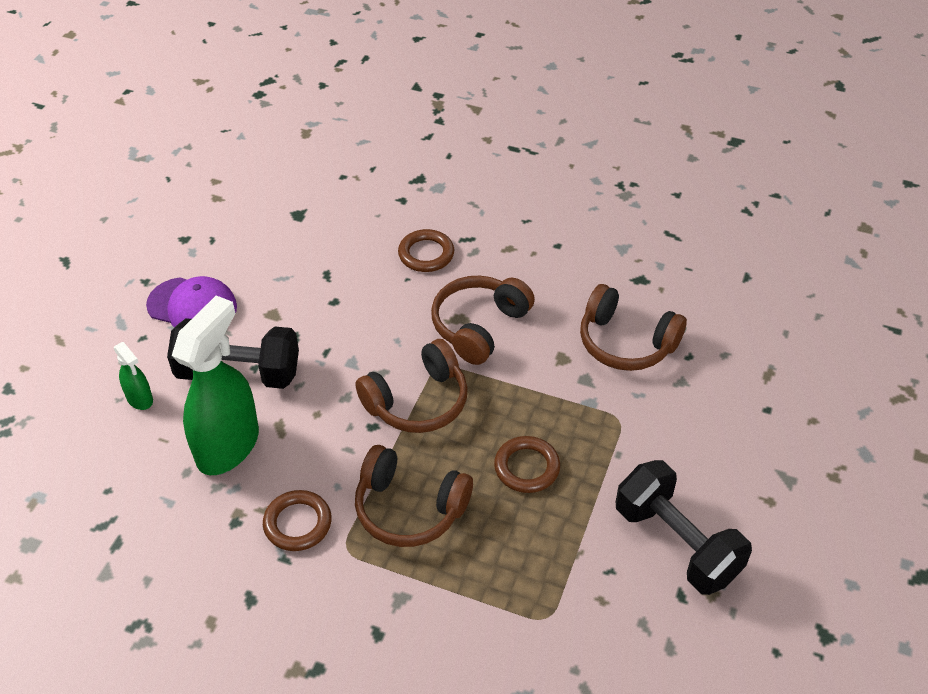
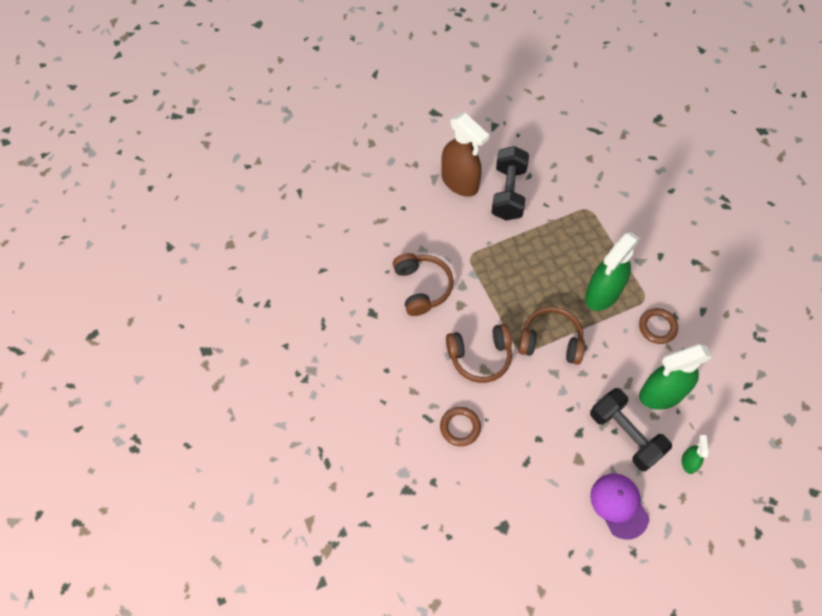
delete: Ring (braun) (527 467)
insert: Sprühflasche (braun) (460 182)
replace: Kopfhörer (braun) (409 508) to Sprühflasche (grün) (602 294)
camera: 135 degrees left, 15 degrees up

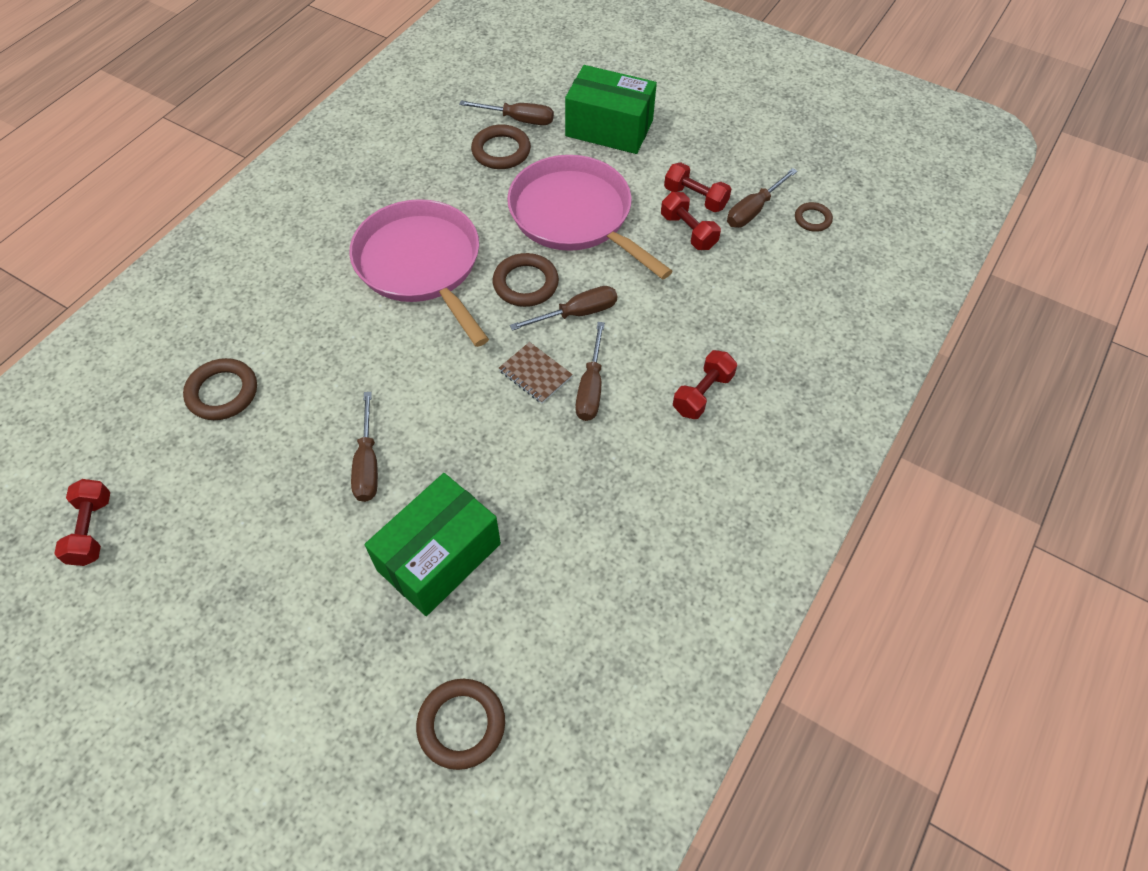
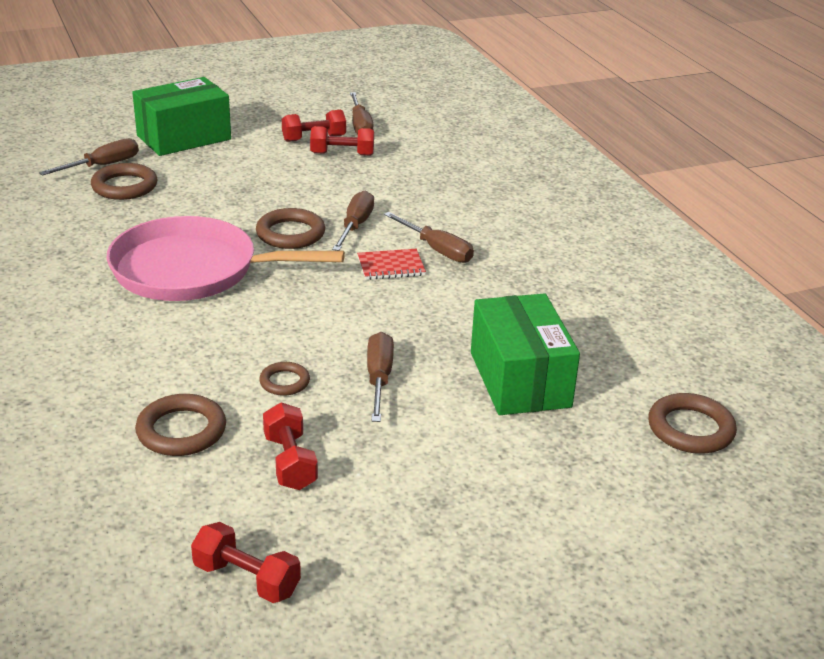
delete: Pfanne (rosa) (574 216)
move: Hantel (rot) (702 393) to (290 462); Ring (braun) (812 219) to (284 382)
recolor: Notizbuch (braun) (535 374) to Notizbuch (rot) (391 266)
rotate: Schraubenzieher (braun) (368 463) = (379 379) 120 degrees counterclockwise
camera: 55 degrees left, 25 degrees down

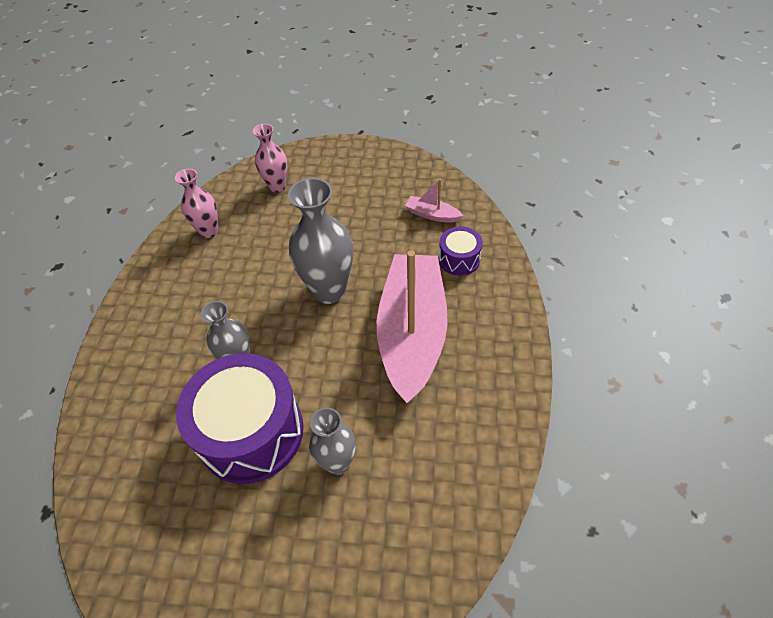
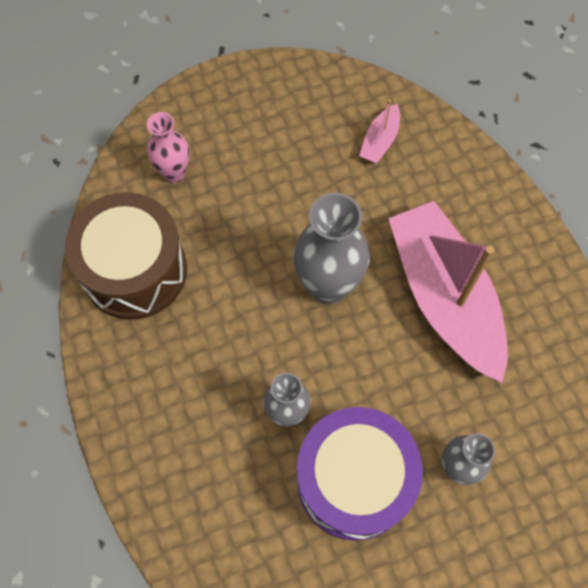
delete: Trommel (lila) (459 259)
replace: Vase (rosa) (209 231) to Trommel (braun) (134 270)
rotate: Boot (rosa) (432 215) = (380 140) 60 degrees counterclockwise
camera: 30 degrees left, 15 degrees up

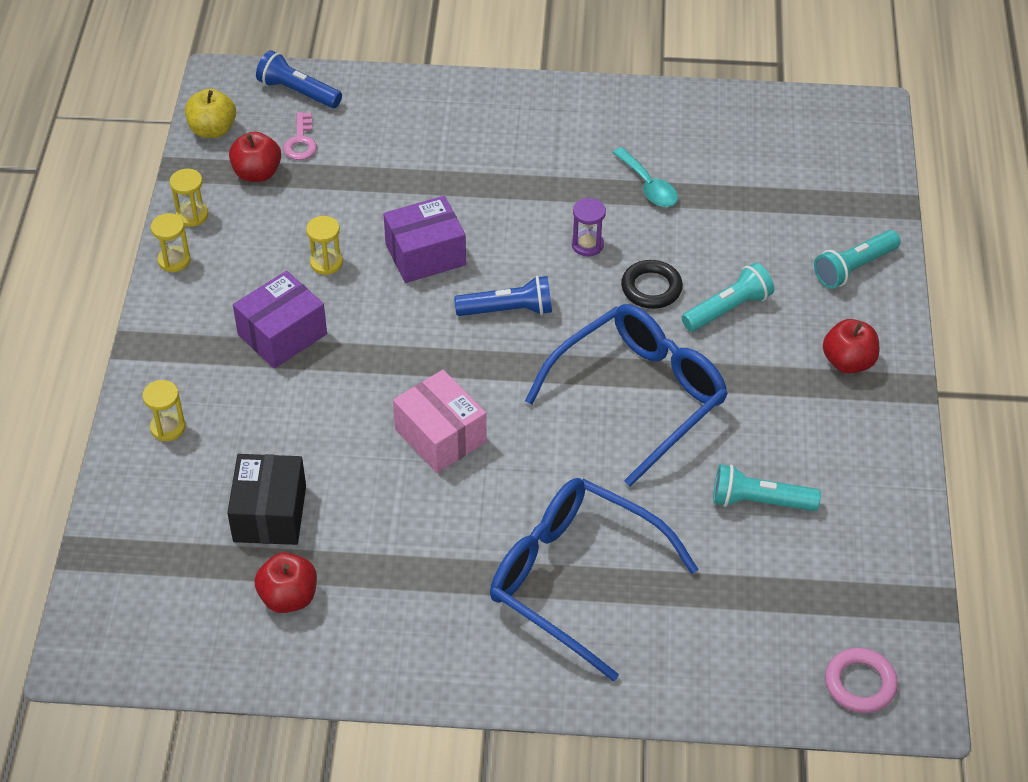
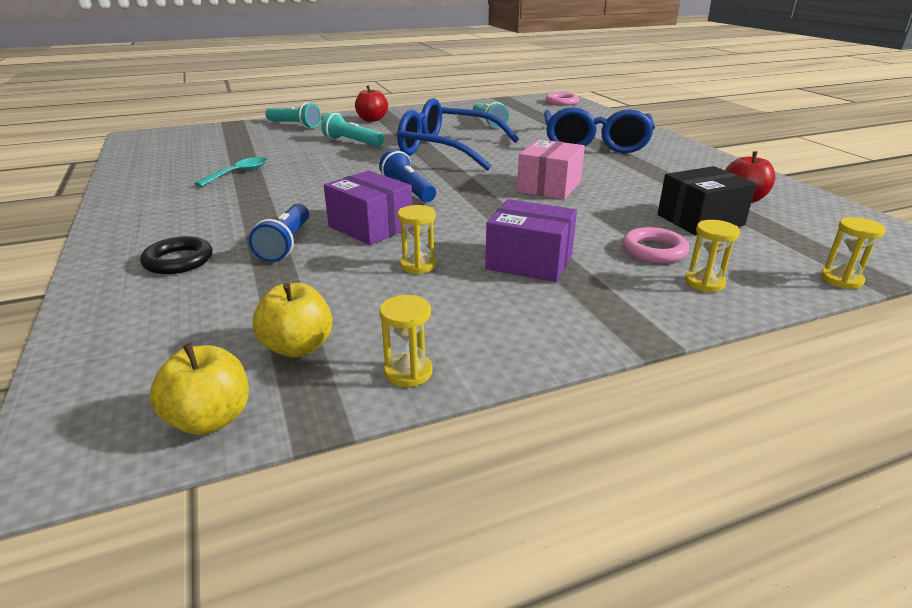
delete: Schlüssel (rosa) (301 141); Sanduhr (lila) (587 245)
insert: Ring (rosa) (654 250)
move: Sanduhr (gelb) (174 260) to (841 280); Taschenlampe (blau) (298 92) to (286 244); Ring (schwarz) (651 288) to (178 261)
recolor: Apfel (rot) (257 173) to Apfel (gelb) (298 347)
camera: 115 degrees left, 20 degrees down

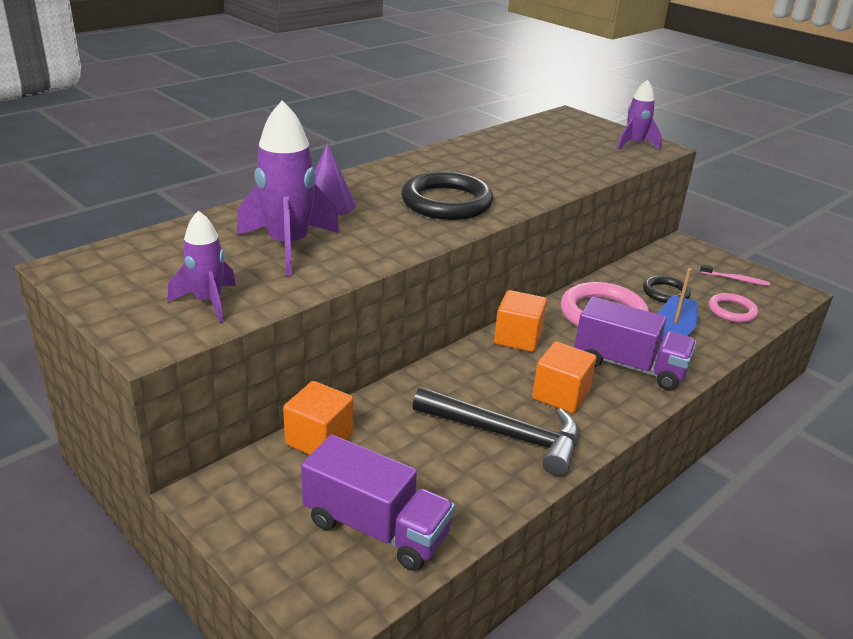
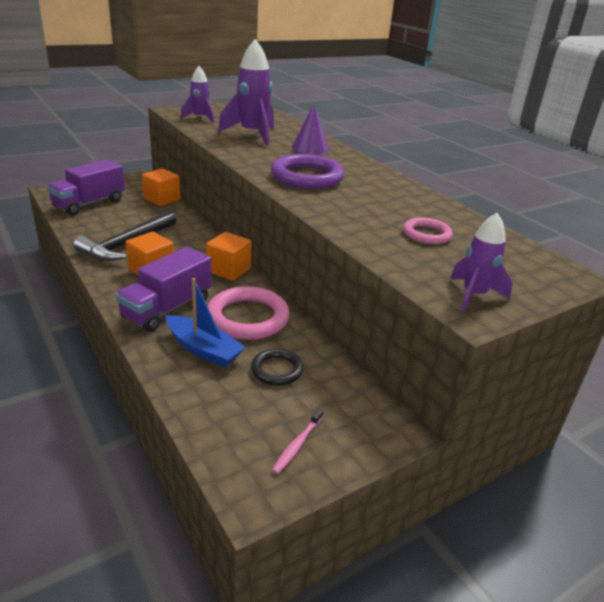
move: Ring (rosa) (732 311) to (426 234)
recolor: Ring (schwarz) (446 202) to Ring (lila) (307 177)
camera: 100 degrees right, 0 degrees up

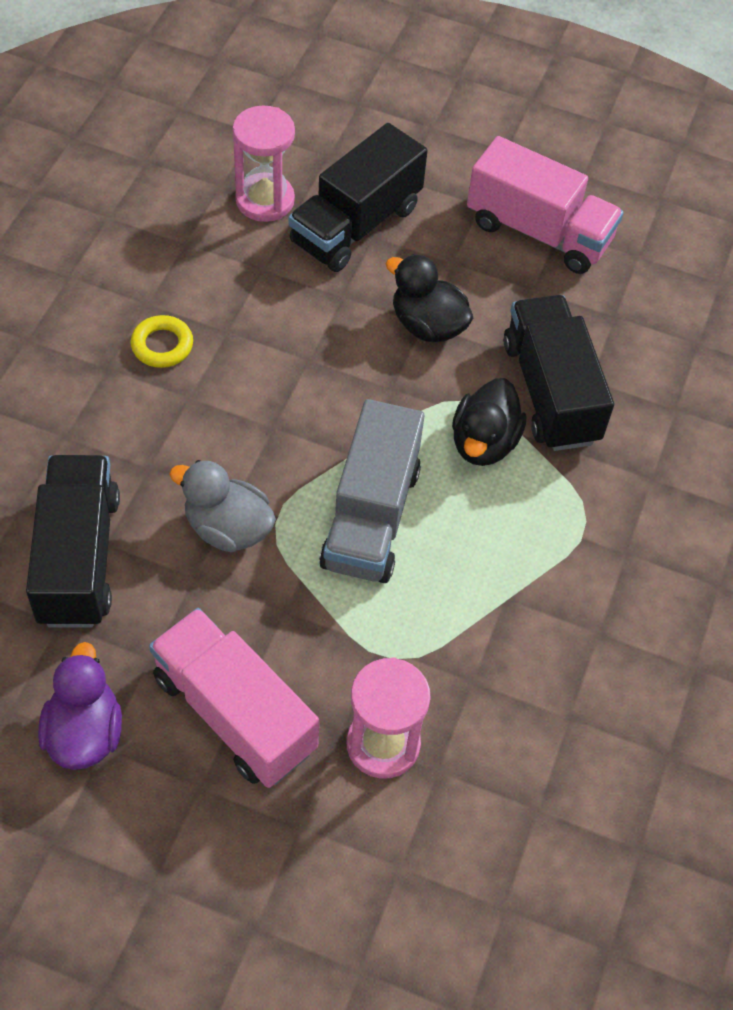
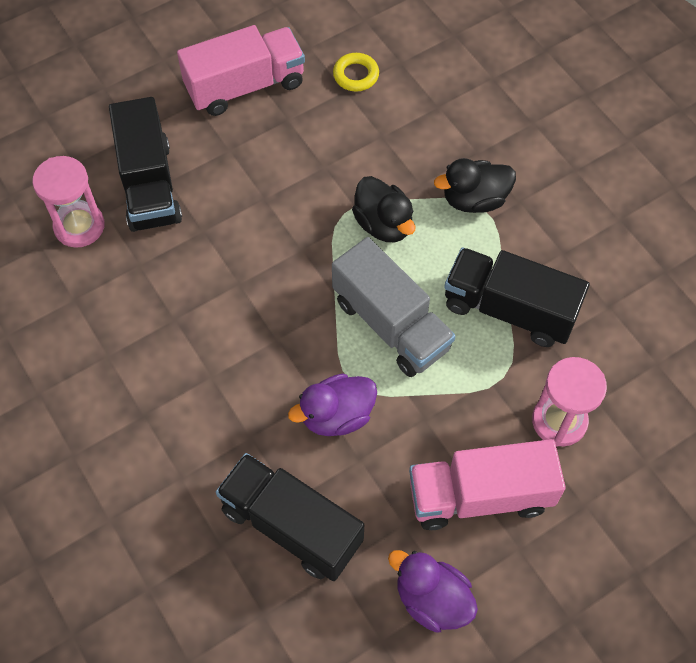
move: Ring (gelb) (162 345) to (356 75); Ente (schwarz) (427 325) to (474 200); Lastwagen (schwarz) (550 392) to (509 309)
recolor: Ente (grau) (228 528) to Ente (lila) (337 416)
camera: 50 degrees left, 5 degrees up

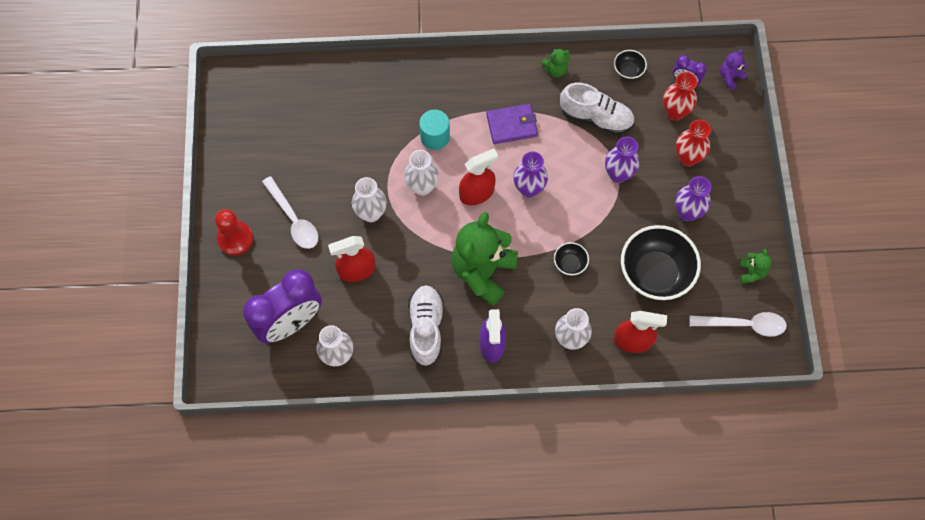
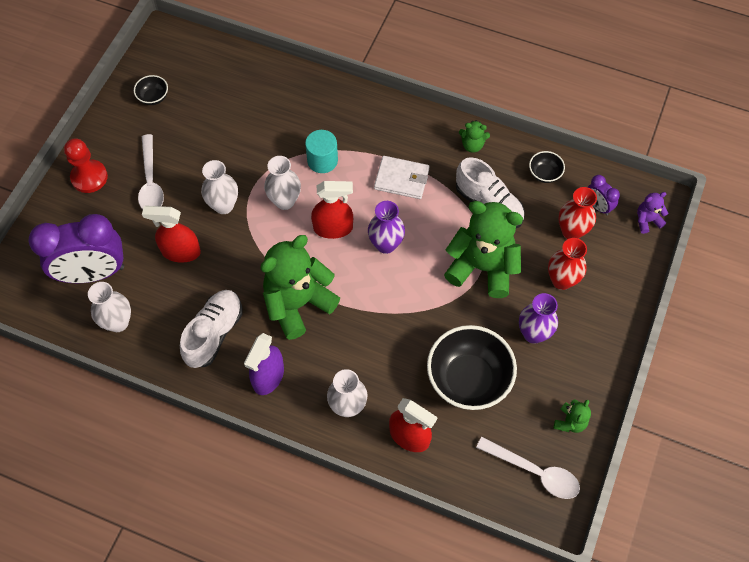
move: Schüssel (schwarz) (570 264) to (153 97)
replace: Vase (lila) (618 174) to Teddybär (grün) (482 267)
recolor: Geldbörse (lila) (512 125) to Geldbörse (weiß) (402 179)
camera: 25 degrees right, 5 degrees down

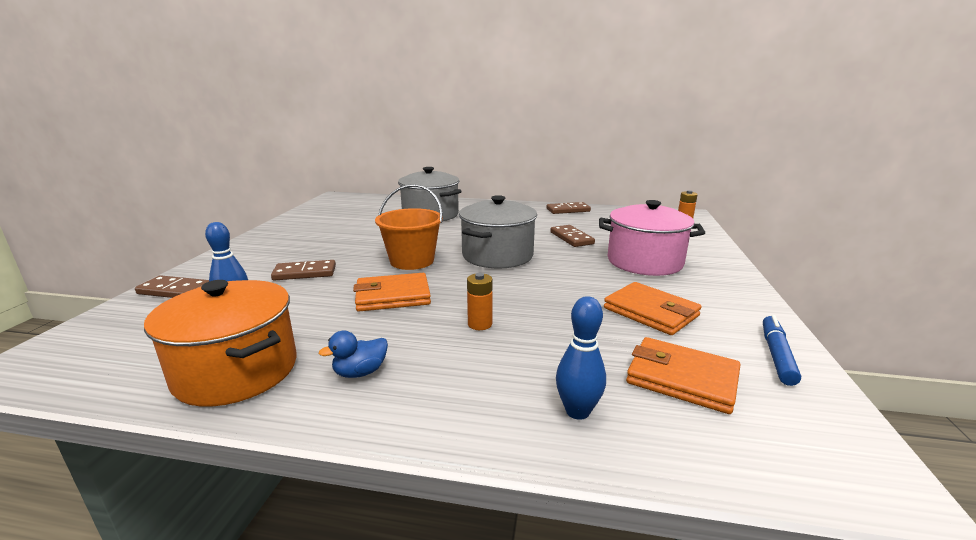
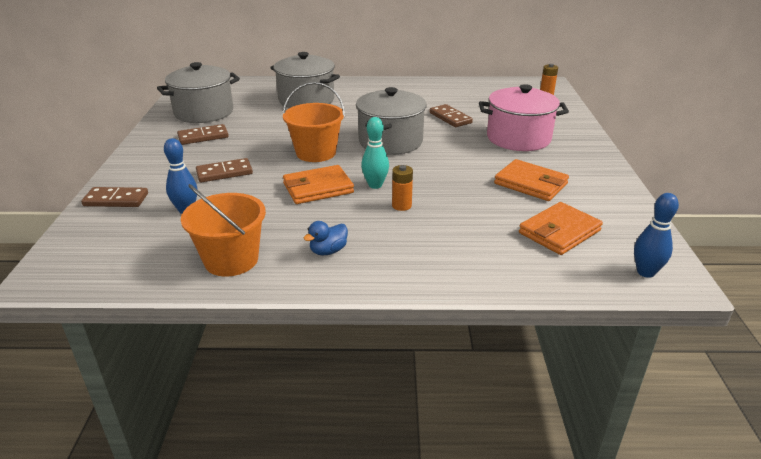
delete: Filzstift (blau) (776 355)
insert: Kochtopf (grau) (204 112); Bowlingkegel (türkis) (375 185)
move: Dominostein (braun) (568 210) to (203 137); Bowlingkegel (blau) (577 411) to (645 272)
replace: Kochtopf (orange) (237 371) to Eimer (orange) (231 260)
rotate: Geldbörse (orange) (682 379) = (559 232) 60 degrees counterclockwise
camera: 10 degrees left, 10 degrees up

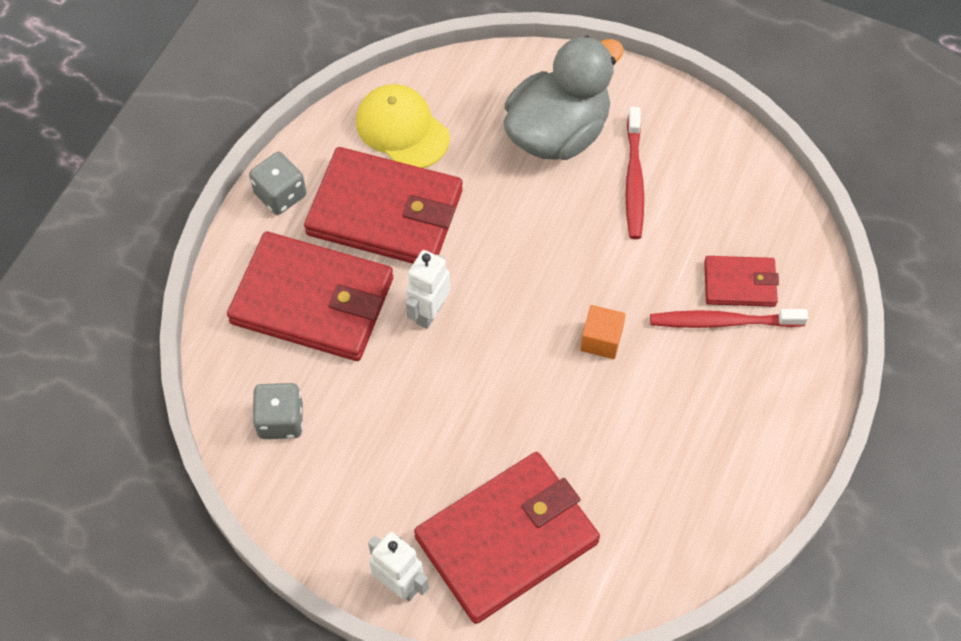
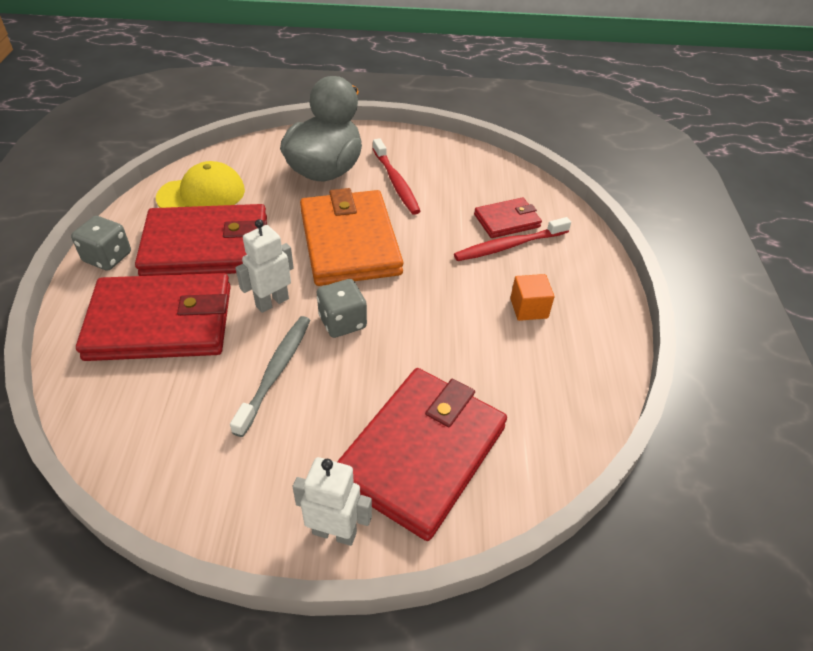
insert: Zahnbürste (grau) (276 372); Geldbörse (orange) (349 242)
move: Spielwürfel (grau) (281 420) to (342 322); Kubus (orange) (601 340) to (529 308)
rotate: Kappe (gelb) (402 129) = (202 194) 135 degrees clockwise; Roboter (weiß) (429 312) = (272 302) 45 degrees clockwise
camera: 25 degrees left, 15 degrees down

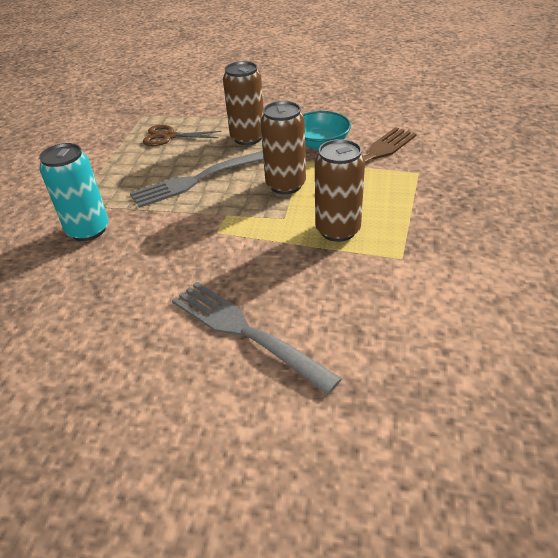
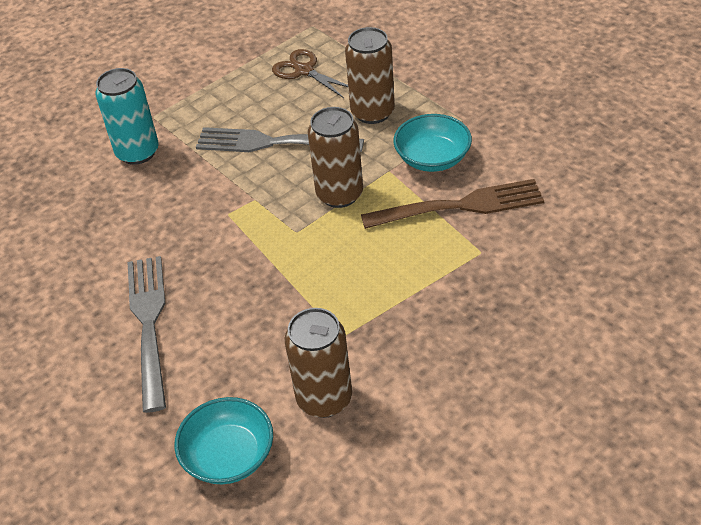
insert: Schüssel (türkis) (229 456)
move: Dose (braun) (338 230) to (324 398)
camera: 40 degrees right, 5 degrees up

